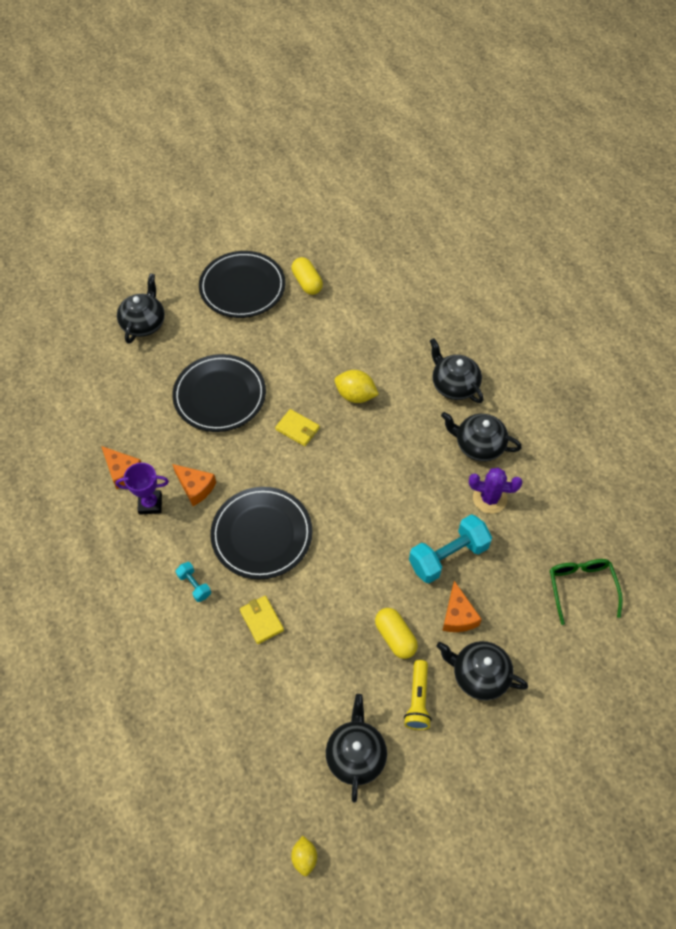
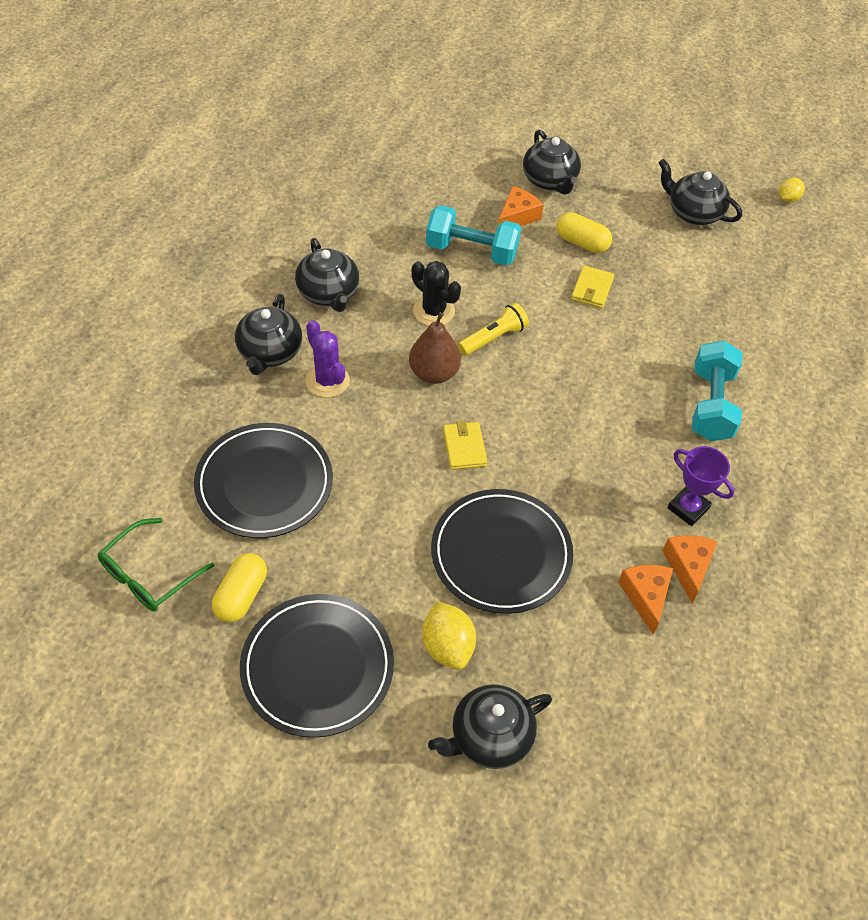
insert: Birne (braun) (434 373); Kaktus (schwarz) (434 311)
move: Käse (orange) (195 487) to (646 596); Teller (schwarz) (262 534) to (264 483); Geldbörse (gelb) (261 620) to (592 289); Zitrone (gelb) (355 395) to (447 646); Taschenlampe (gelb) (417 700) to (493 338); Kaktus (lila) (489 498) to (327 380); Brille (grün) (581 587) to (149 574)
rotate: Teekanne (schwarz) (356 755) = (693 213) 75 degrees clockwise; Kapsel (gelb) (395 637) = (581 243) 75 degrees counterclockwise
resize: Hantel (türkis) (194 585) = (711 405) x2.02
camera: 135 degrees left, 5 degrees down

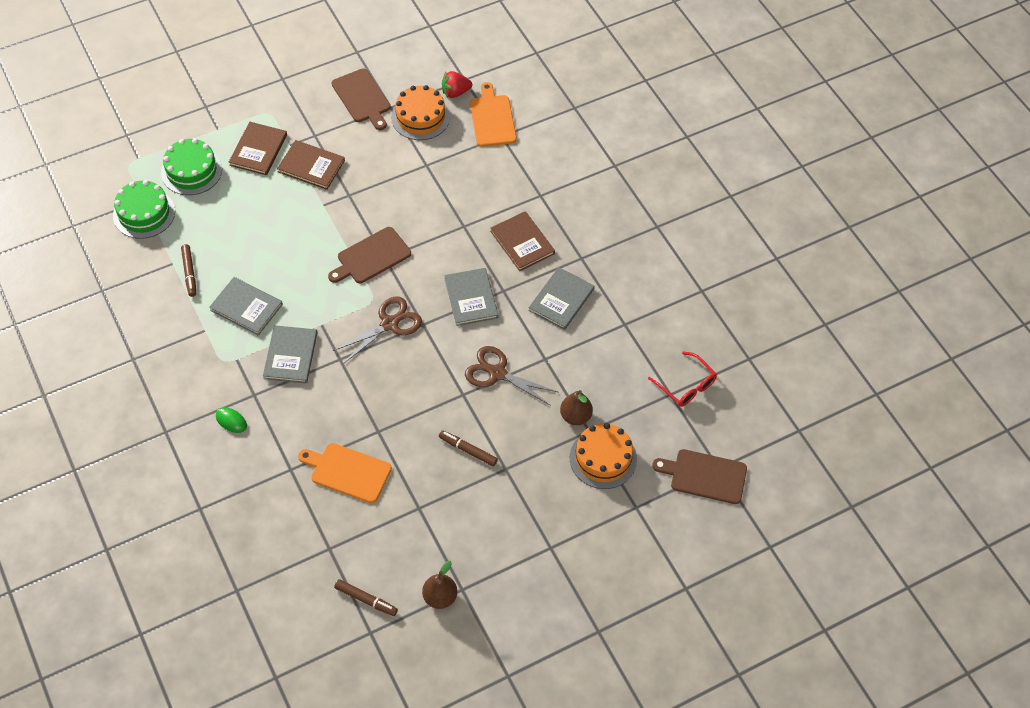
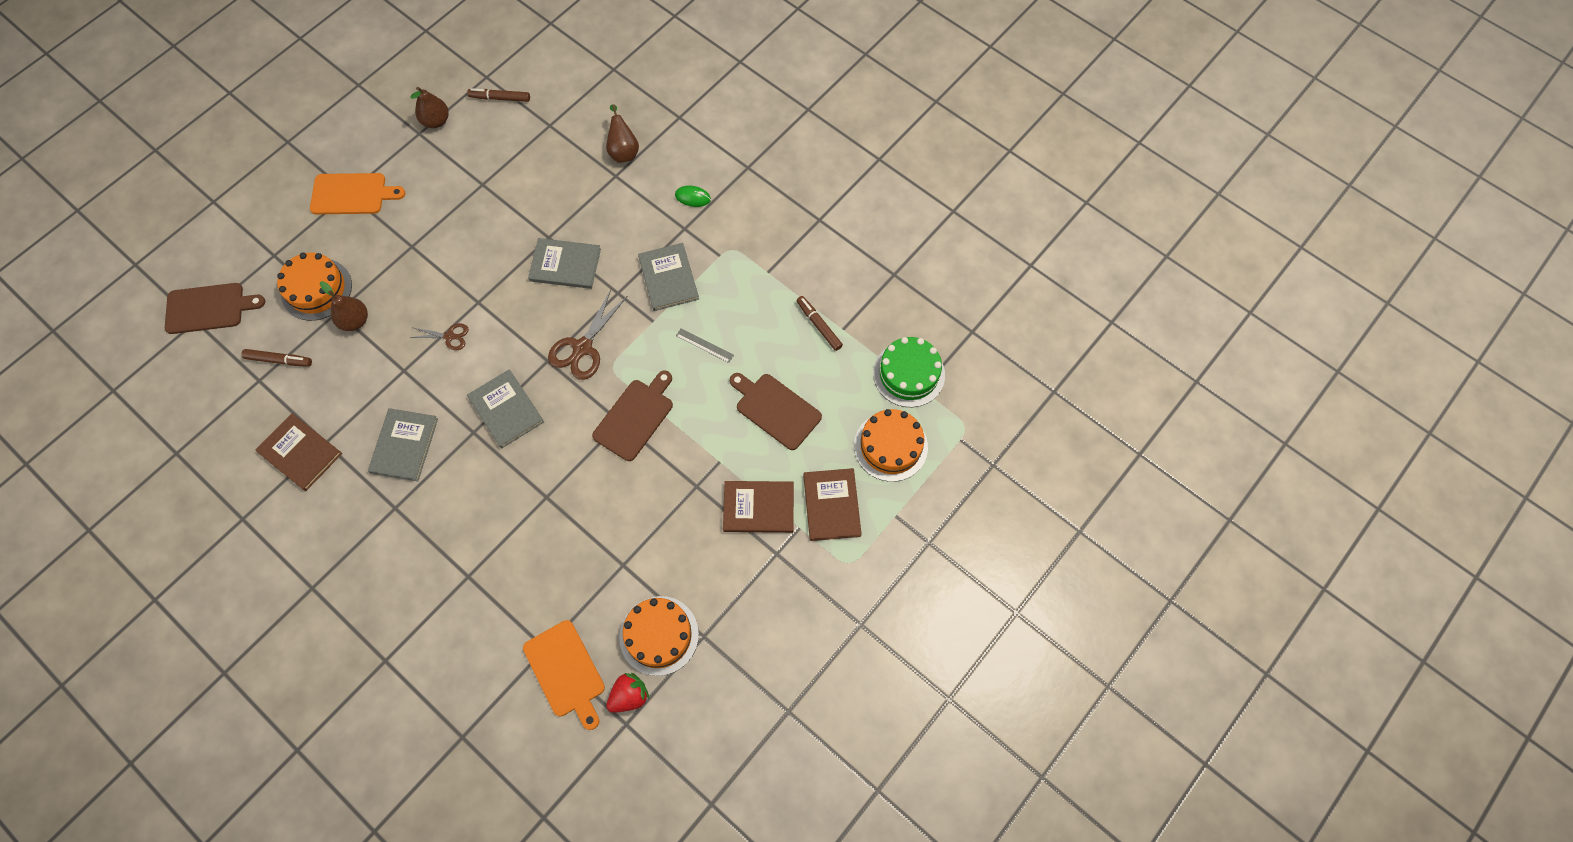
delete: Brille (rot) (686 386)
insert: Birne (braun) (623 151); Lineal (grau) (704 345)
move: Buch (grau) (246 307) to (565 265); Schneidebrett (orange) (348 472) to (352 194); Schneidebrett (braun) (362 98) to (775 409); Filzstift (braun) (468 450) to (279 360); Buch (braun) (522 242) to (300 453)
recolor: Kuchen (grün) (191 171) to Kuchen (orange) (890 446)
resize: Schere (braun) (497 373) = (449 336) x0.56
camera: 160 degrees right, 10 degrees up

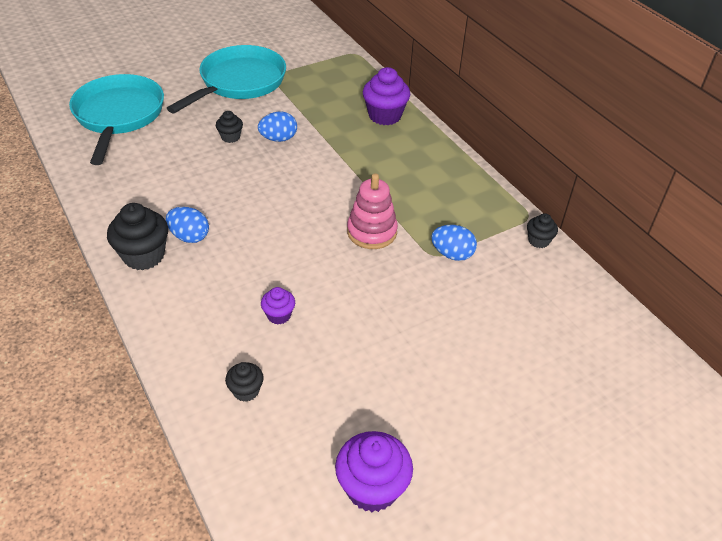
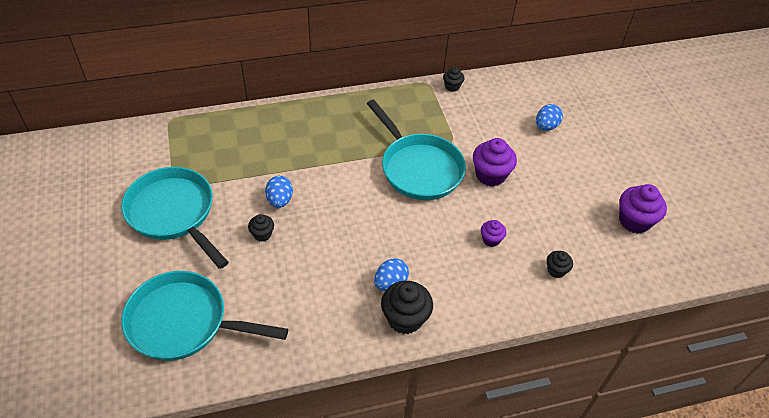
move: Muffin (lila) (385 116) to (490 175); Ei (blau) (452 254) to (546 126)
replace: Stapelspielzeug (rosa) (372 232) to Pfanne (türkis) (418 168)
camera: 75 degrees left, 5 degrees up

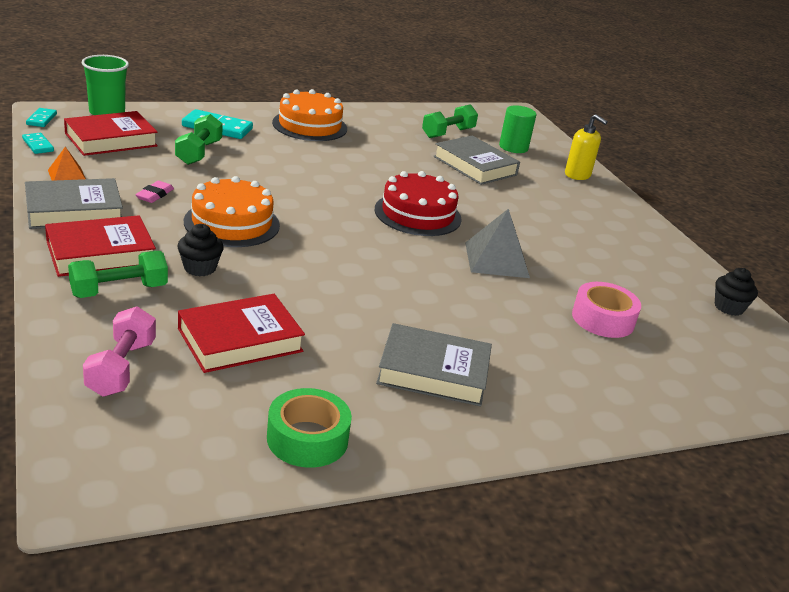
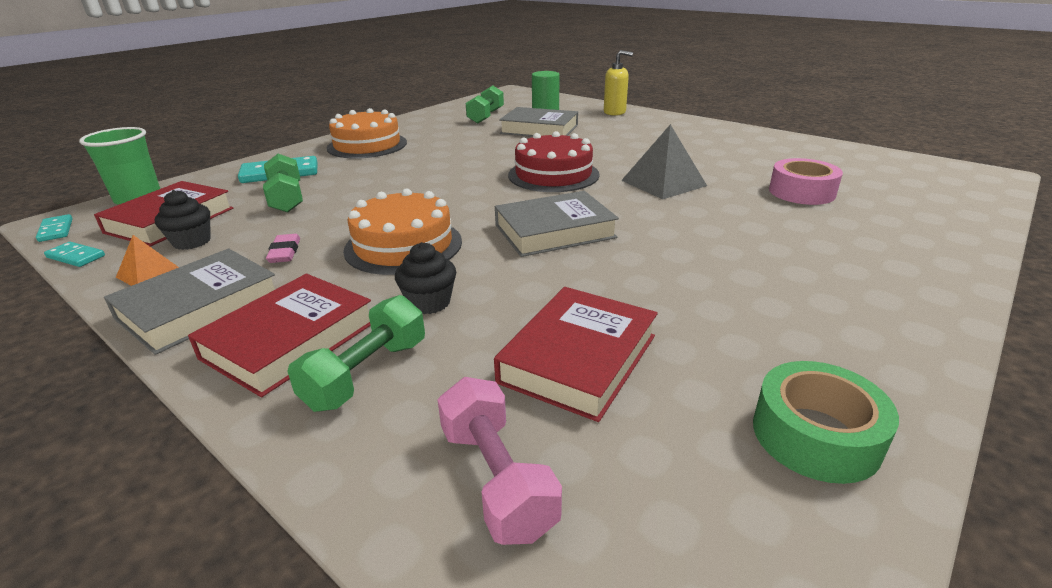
move: Buch (grau) (433 372) to (554 231); Muffin (schwarz) (728 307) to (192 242)
camera: 25 degrees left, 0 degrees up

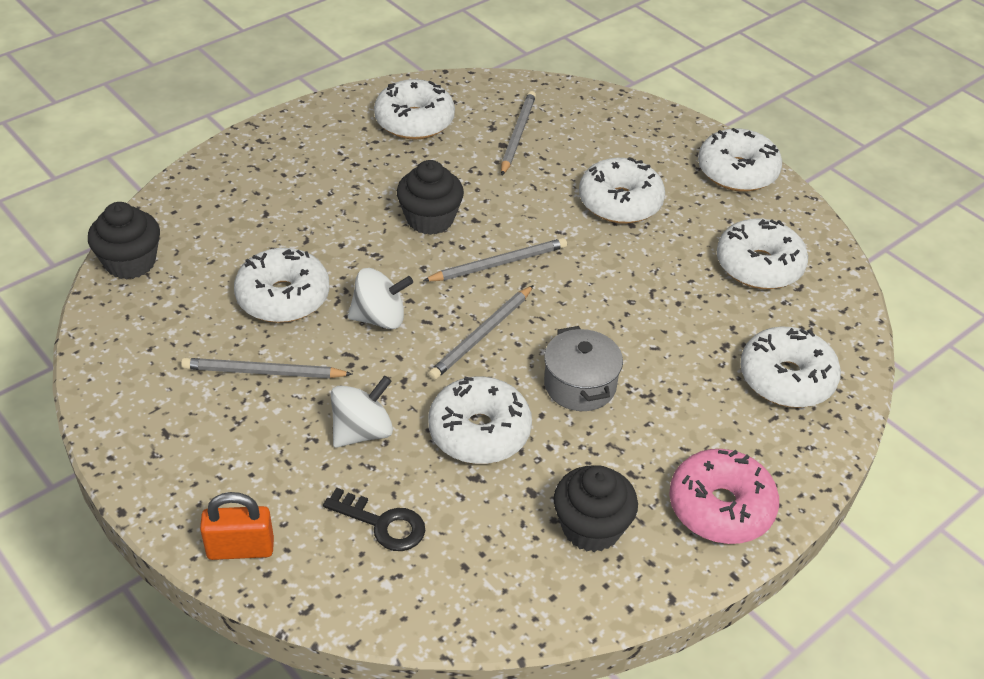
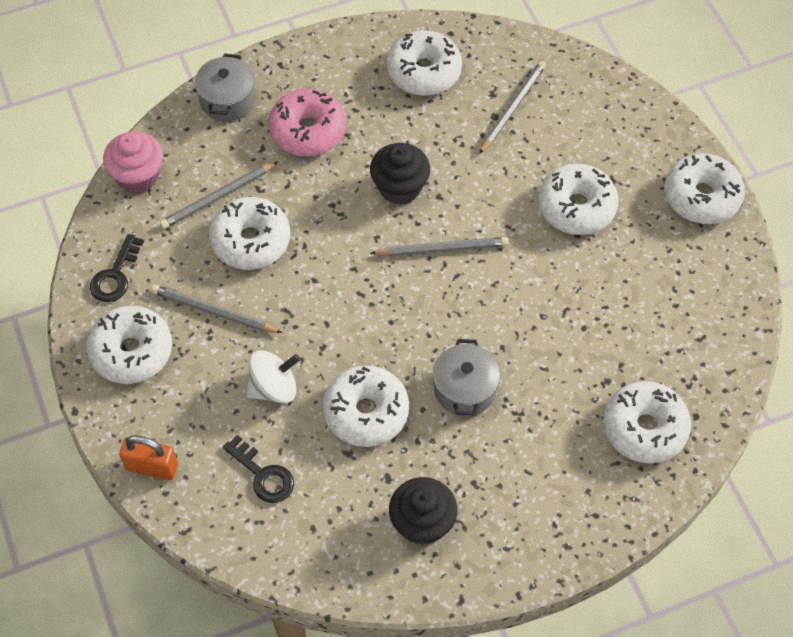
delete: Kreisel (weiß) (380 318)
insert: Schlüssel (schwarz) (115 275); Kochtopf (grau) (227 100)
move: Bleistift (grau) (482 335) to (218 197); Donut (rosa) (720 507) to (308 131); Donut (weiß) (759 266) to (132 351)
recolor: Muffin (schwarz) (130 262) to Muffin (rosa) (138 175)
camera: 20 degrees right, 15 degrees up

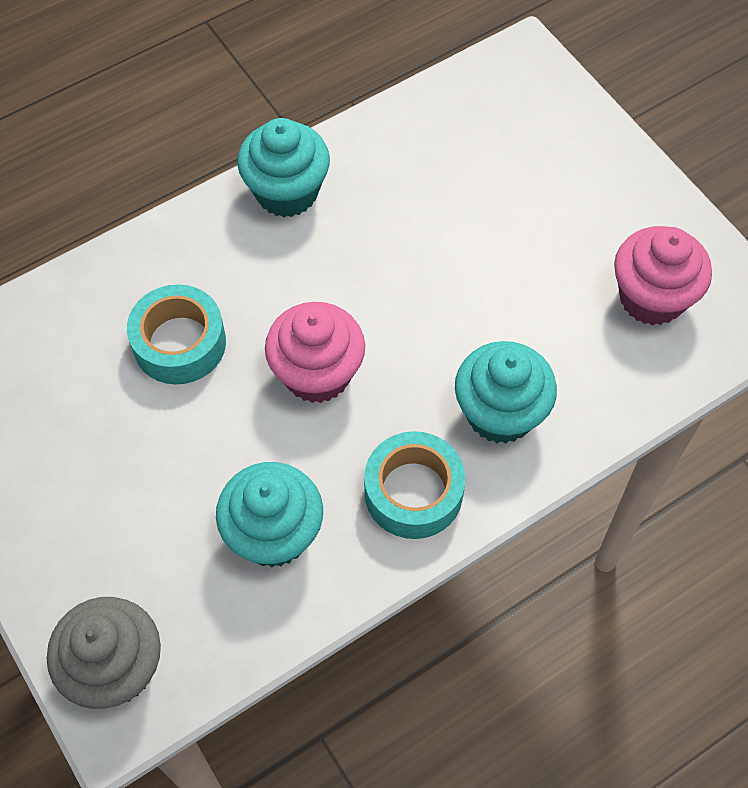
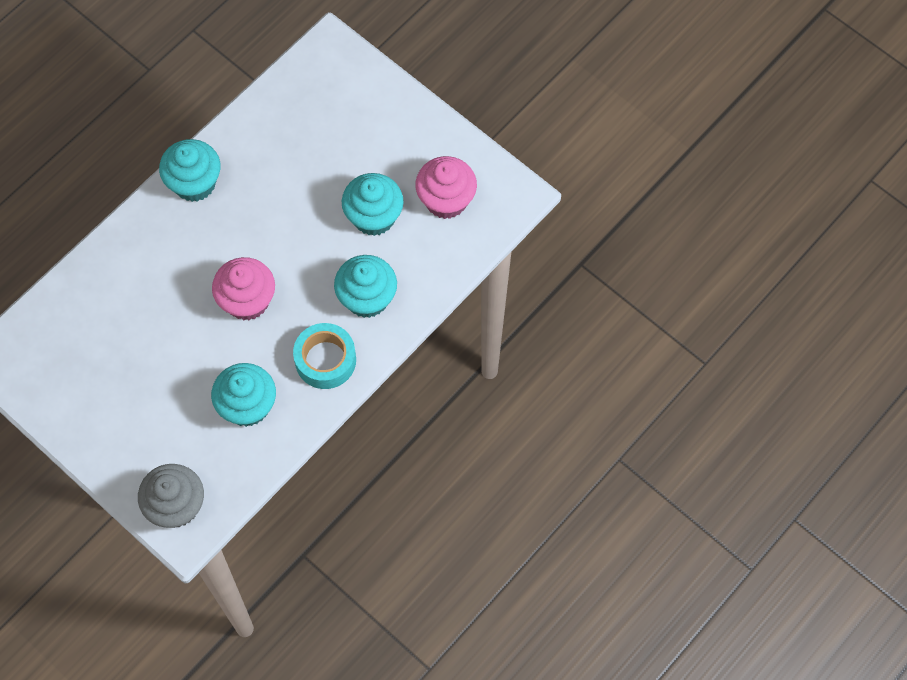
delete: Klebeband (türkis) (179 343)
insert: Muffin (türkis) (374 217)
camera: 15 degrees left, 5 degrees up

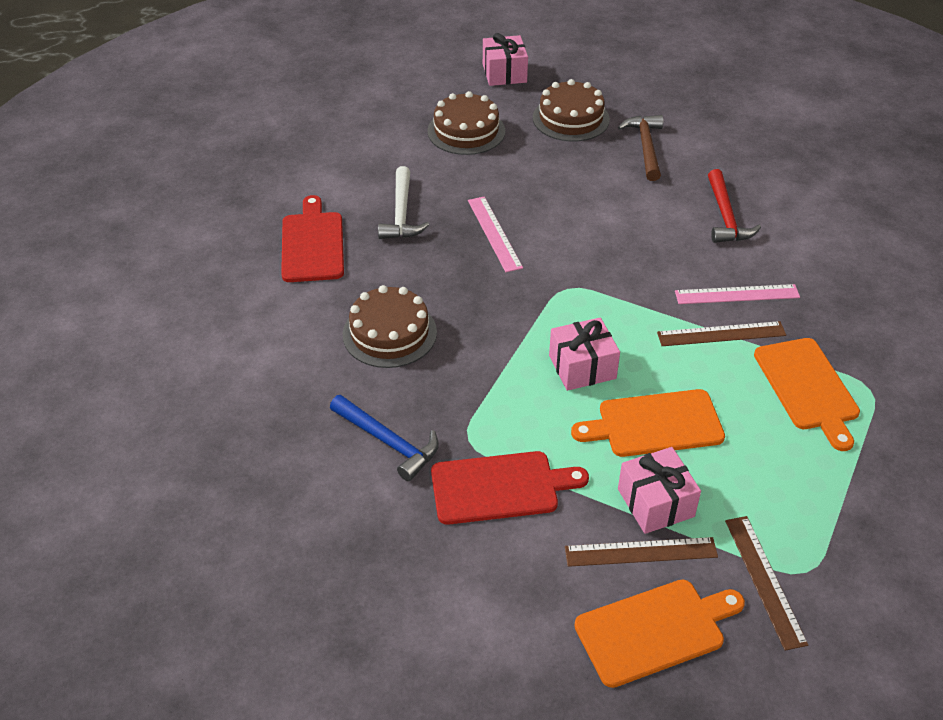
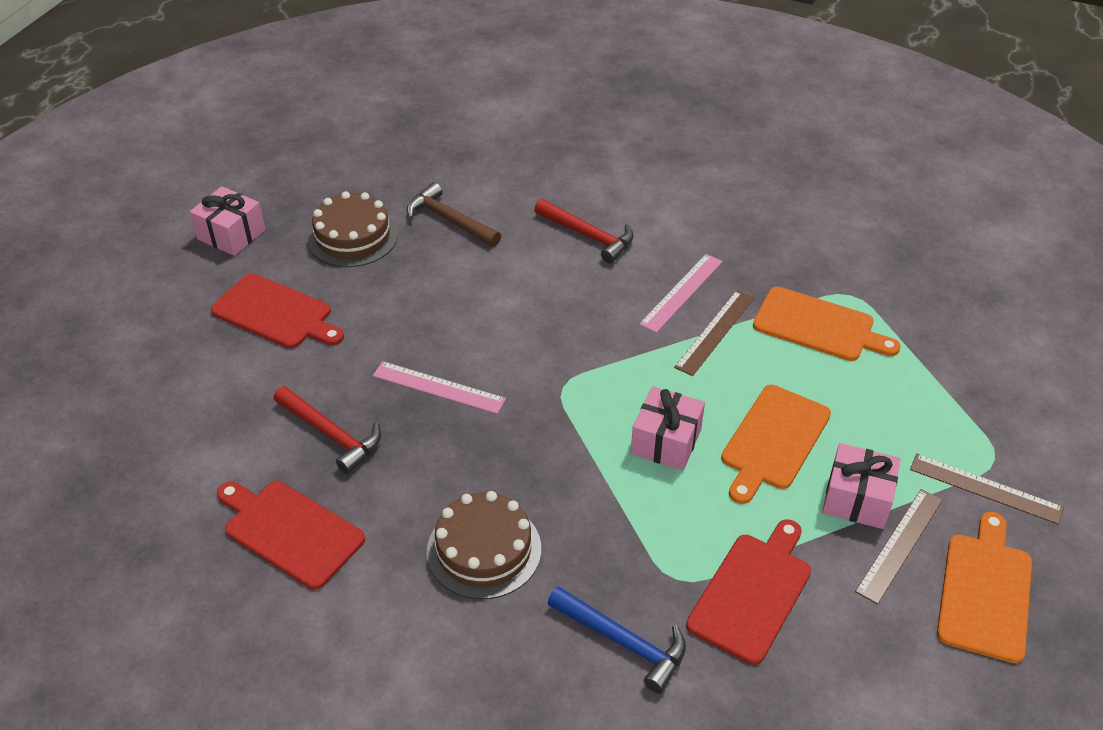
replace: Kuchen (braun) (466 131) to Schneidebrett (rot) (276 313)
recolor: Hammer (weiß) (401 213) to Hammer (rot) (331 434)
rotate: Hammer (blau) (388 442) = (623 642) 45 degrees clockwise
camera: 50 degrees left, 0 degrees up

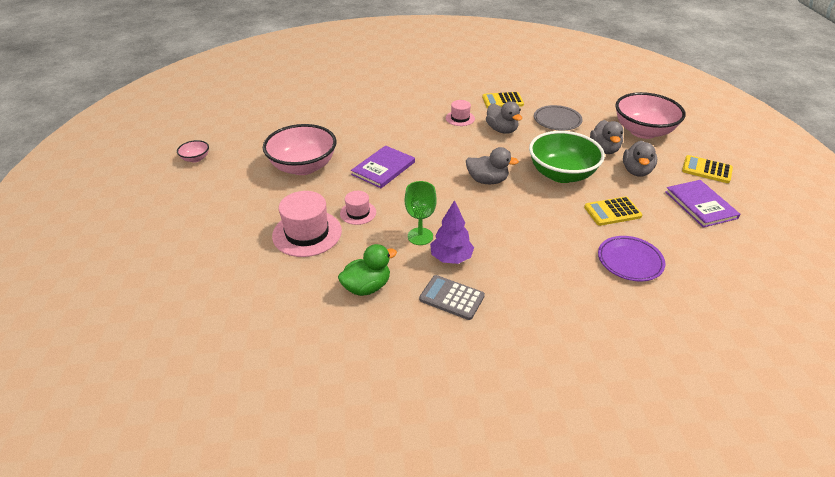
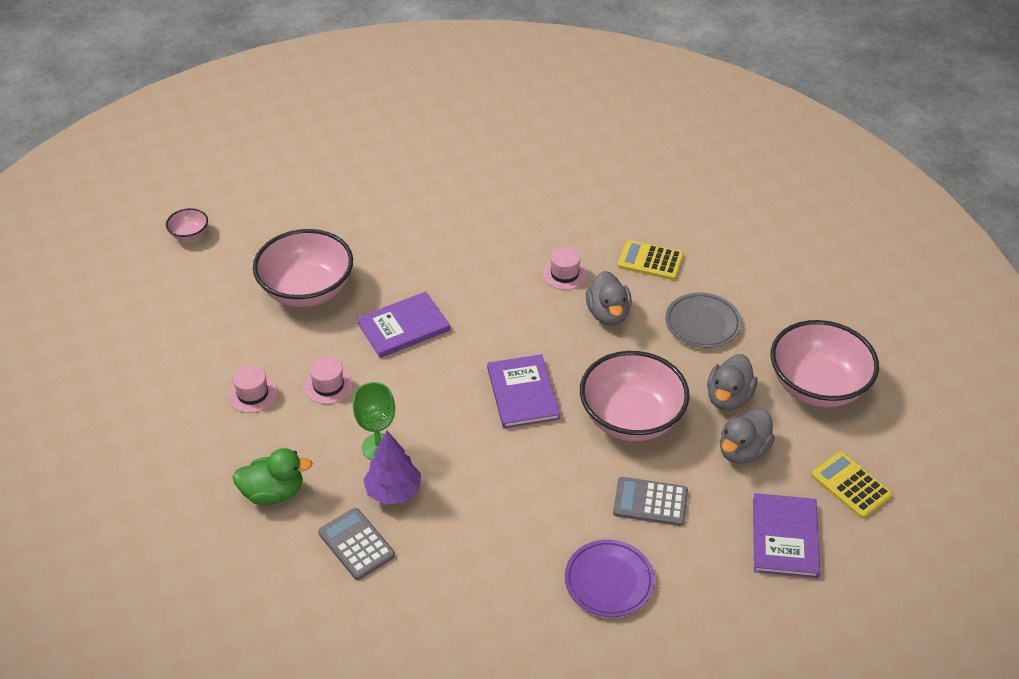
replace: Ente (grau) (487 180) to Buch (lila) (523 393)
recolor: Schüssel (grün) (561 174) to Schüssel (rosa) (631 418); Taschenrechner (gelb) (612 212) to Taschenrechner (grau) (650 502)
resize: Hut (rosa) (307 233) = (253 394) x0.55
camera: 25 degrees right, 5 degrees up

